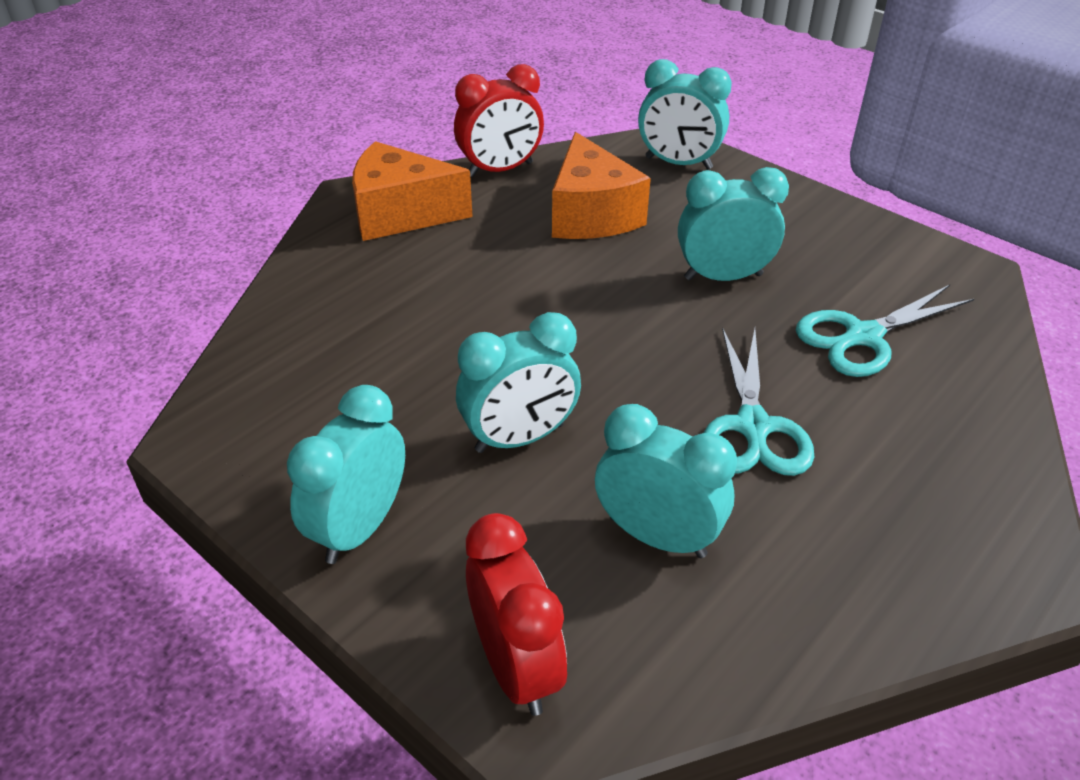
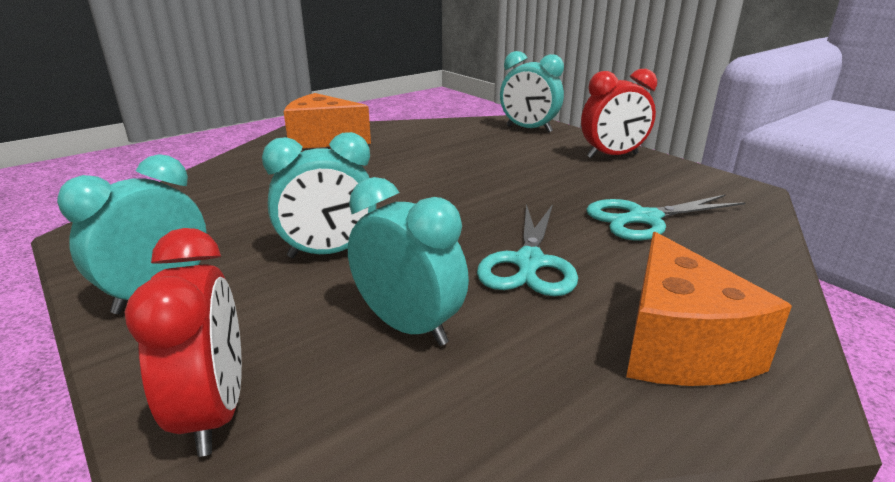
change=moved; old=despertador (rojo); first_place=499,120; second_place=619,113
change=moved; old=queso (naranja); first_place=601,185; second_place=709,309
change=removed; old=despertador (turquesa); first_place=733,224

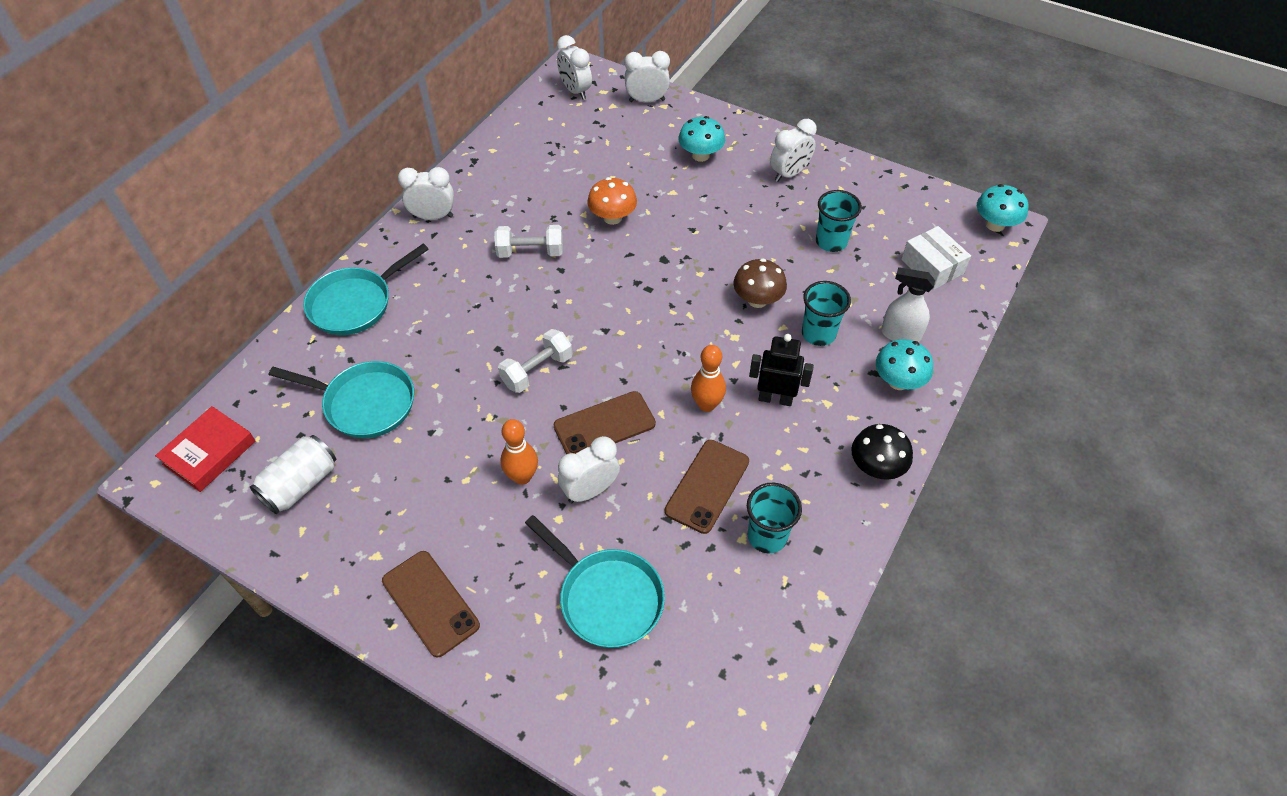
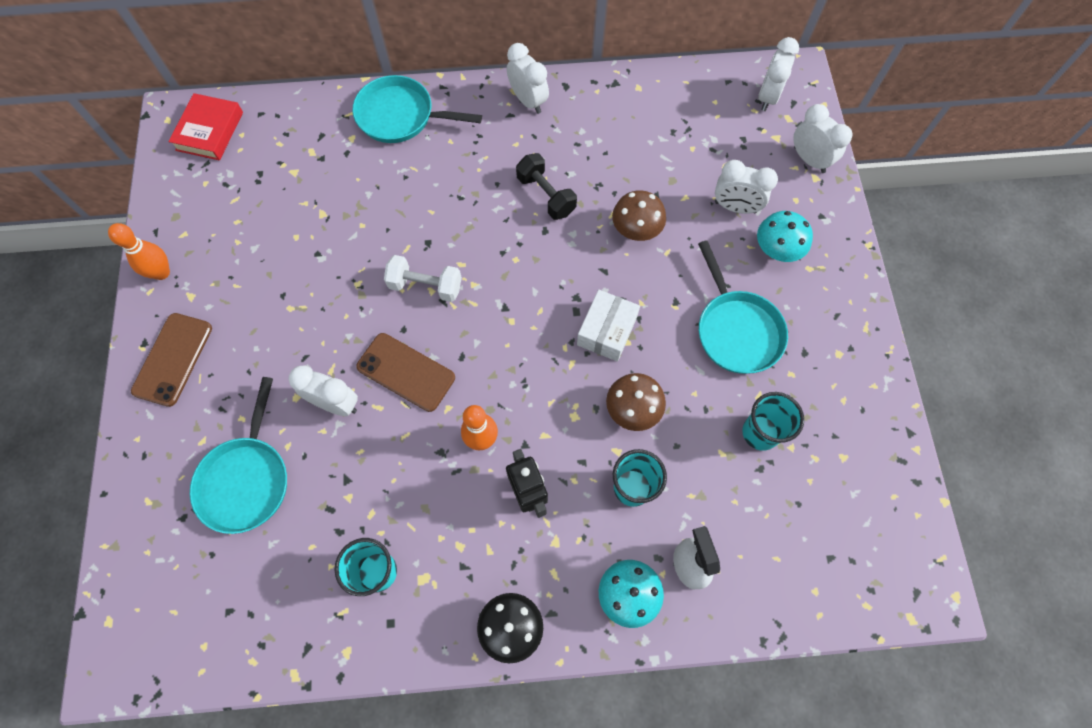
change=moved; old=despertador (blanco); first_place=793,150; second_place=746,187
change=recoloured; old=seta (naranja); new=seta (marrón); first_place=612,201; second_place=639,215
change=removed; old=seta (turquesa); first_place=1002,208
change=recoloured; old=mancuerna (blanco); new=mancuerna (negro); first_place=528,241; second_place=546,186
change=moved; old=caja (blanco); first_place=936,258; second_place=608,326
change=moved; old=sartén (turquesa); first_place=341,399; second_place=743,307
change=turned; old=libro (rojo); first_place=205,449; second_place=205,126; degrees=-75
change=moved; old=bolo (naranja); first_place=519,452; second_place=139,251
change=removed; old=lata (blanco); first_place=293,474
change=removed; old=móvil (marrón); first_place=707,487

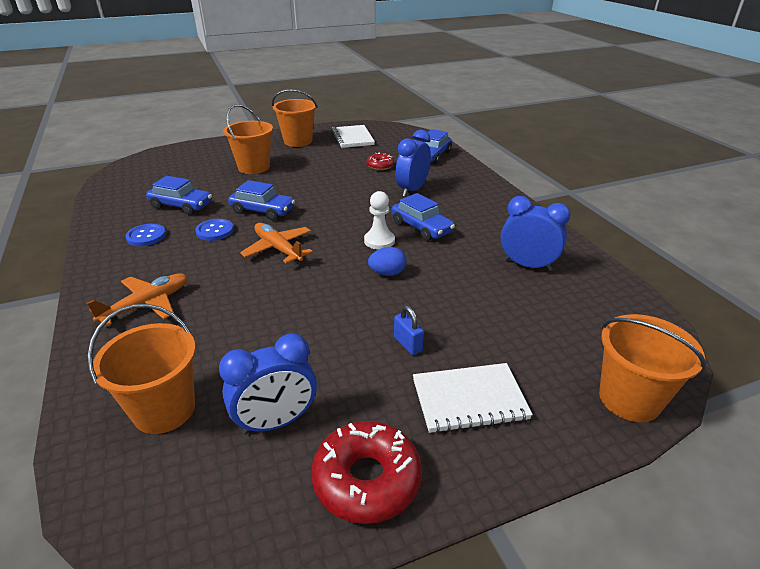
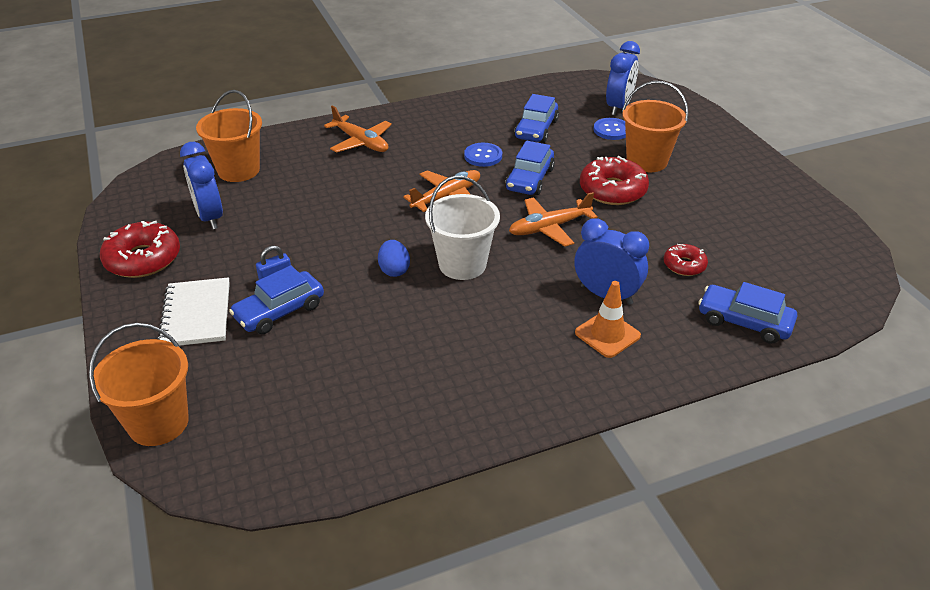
change=removed; old=balde (naranja); first_place=295,118
change=removed; old=cuaderno (blanco); first_place=353,136
change=replaced; old=peón (blanco); new=balde (blanco); first_place=379,220; second_place=462,228
change=moved; old=coche (azul); first_place=423,217; second_place=276,299
change=moved; old=despertador (azul); first_place=535,233; second_place=623,78
change=moved; old=botón (azul); first_place=146,235; second_place=610,129
change=added; new=rosquilla (rojo); second_place=614,180
change=added; new=avión (naranja); second_place=553,219
change=added; new=cono de tráfico (naranja); second_place=608,319

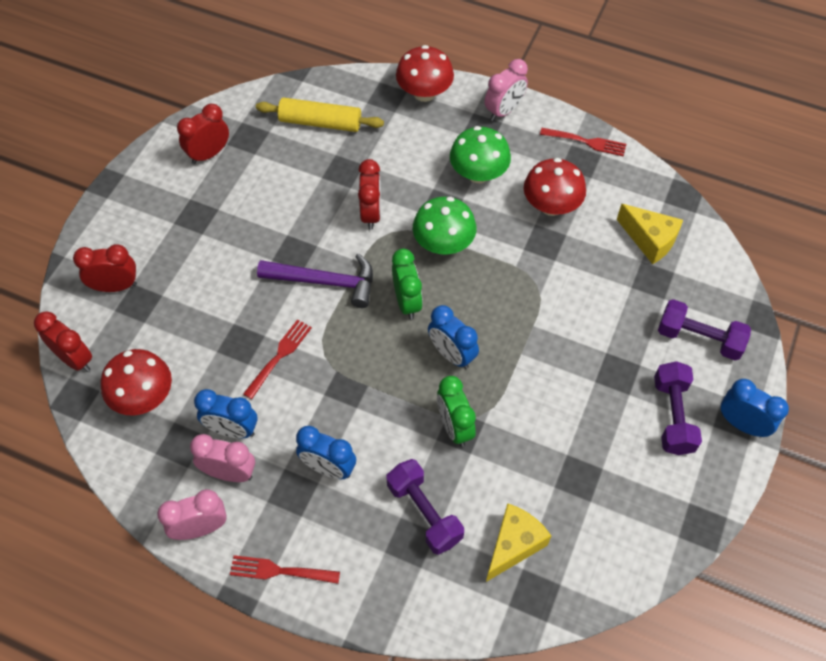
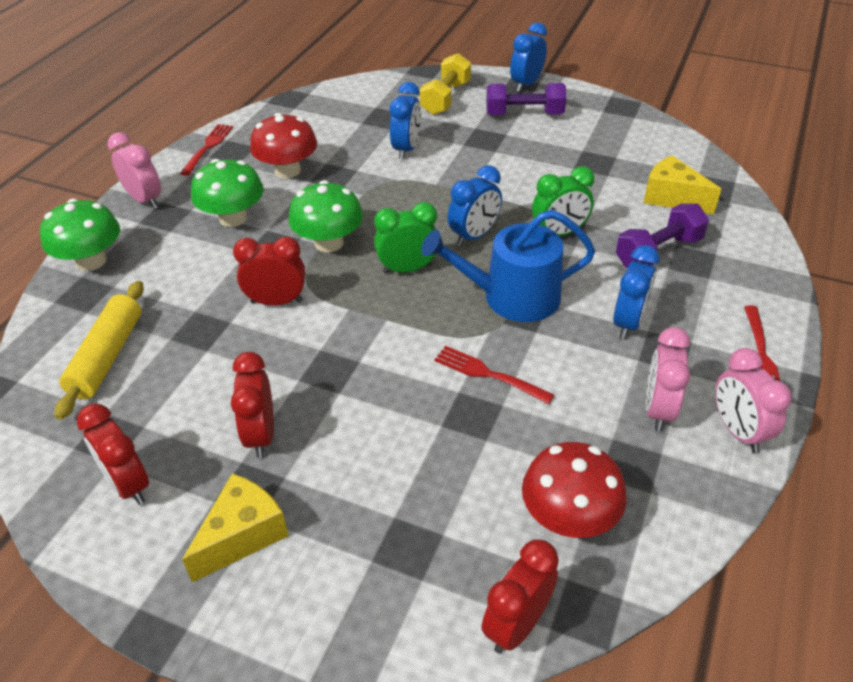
change=recoloured; old=seta (rojo); new=seta (verde); first_place=425,73; second_place=80,235
change=moved; old=queso (amarillo); first_place=650,234; second_place=235,527
change=moved; old=despertador (rojo); first_place=105,268; second_place=252,405
change=removed; old=martillo (morado); first_place=315,280
change=recoloured; old=mancuerna (morado); new=mancuerna (amarillo); first_place=704,329; second_place=445,84
change=moved; old=despertador (azul); first_place=226,414; second_place=405,120
change=added; new=regadera (azul); second_place=508,266

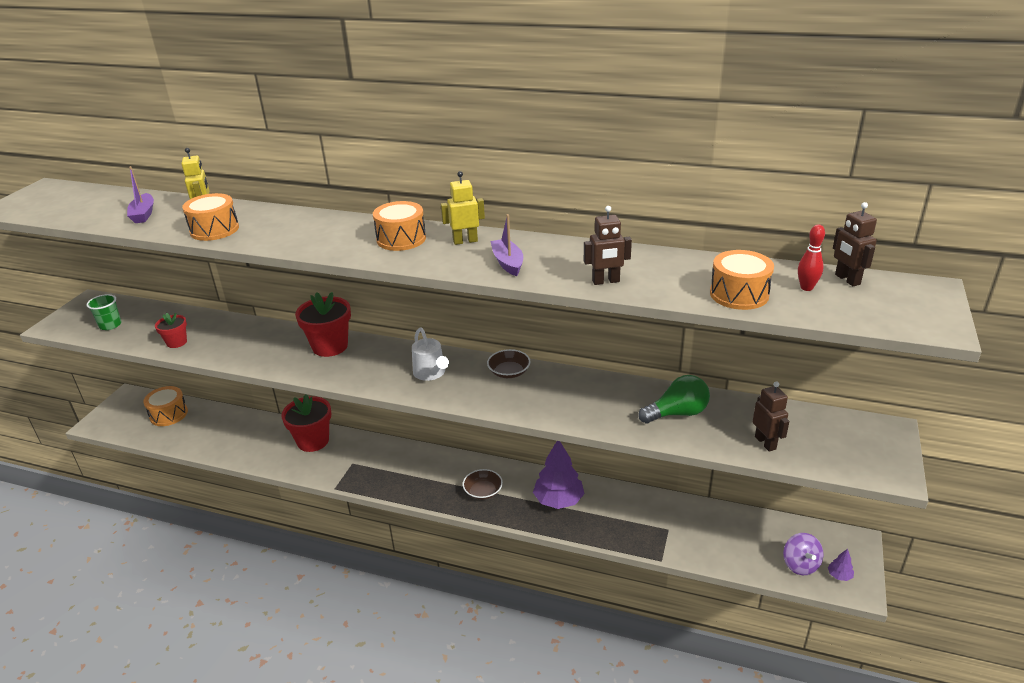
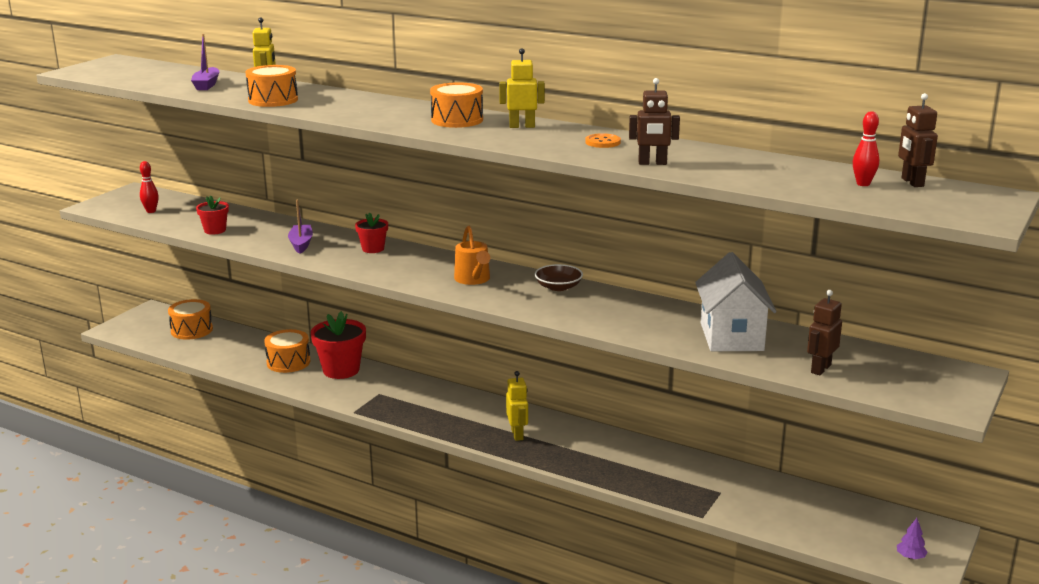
change=moved; old=barco (morado); first_place=506,245; second_place=300,227
change=moved; old=tambor (naranja); first_place=742,280; second_place=287,351
change=resized; old=maceta (rojo); first_place=323,324; second_place=371,232; factor=0.57
change=replaced; old=vaso (verde); new=bolo (rojo); first_place=104,312; second_place=149,187
change=recoloured; old=regadera (blanco); new=regadera (naranja); first_place=430,354; second_place=472,255
change=replaced; old=bombilla (verde); new=casa (blanco); first_place=674,399; second_place=735,301
change=turned; old=robot (marrón); first_place=770,416; second_place=824,332; degrees=-135
change=removed; old=árbol (morado); first_place=559,475
change=replaced; old=cuenco (marrón); new=robot (amarillo); first_place=483,484; second_place=517,406
change=removed; old=peonza (morado); first_place=803,554
change=added; new=botón (naranja); second_place=603,140

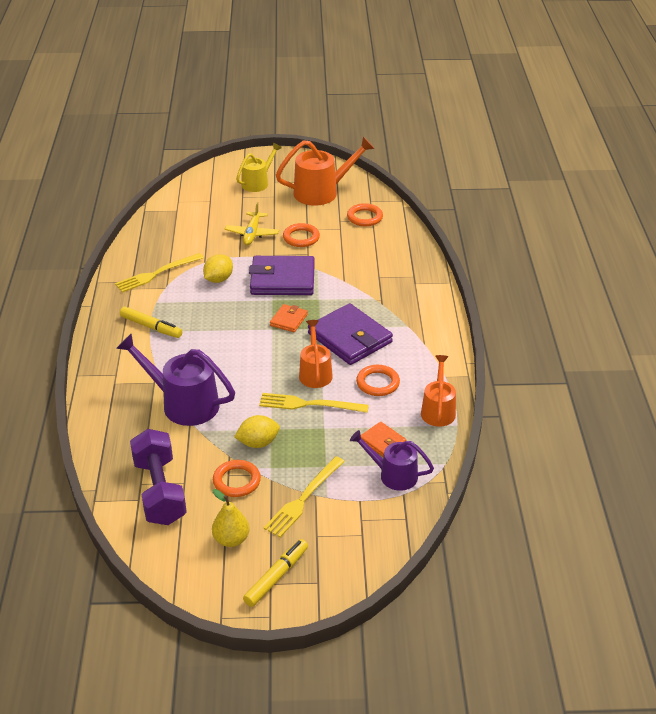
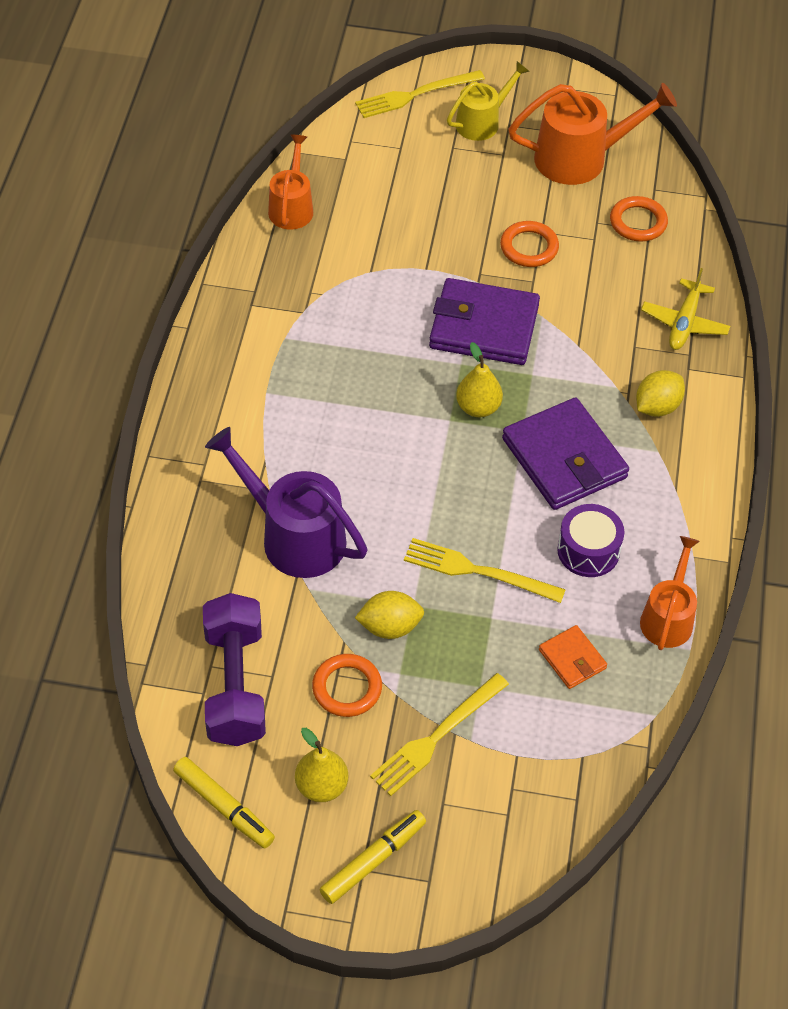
change=moved; old=avión (amarillo); first_place=252,223; second_place=685,309
change=moved; old=tenedor (amarillo); first_place=159,273; second_place=420,94
change=moved; old=limón (amarillo); first_place=218,268; second_place=660,393
change=replaced; old=cartera (naranja); new=pera (amarillo); first_place=289,318; second_place=479,379
change=moved; old=rotulador (amarillo); first_place=151,322; second_place=224,803
change=moved; old=regadera (naranja); first_place=316,354; second_place=290,182
change=replaced; old=anillo (naranja); new=tambor (morado); first_place=378,380; second_place=590,540
change=removed; old=regadera (morado); first_place=392,460

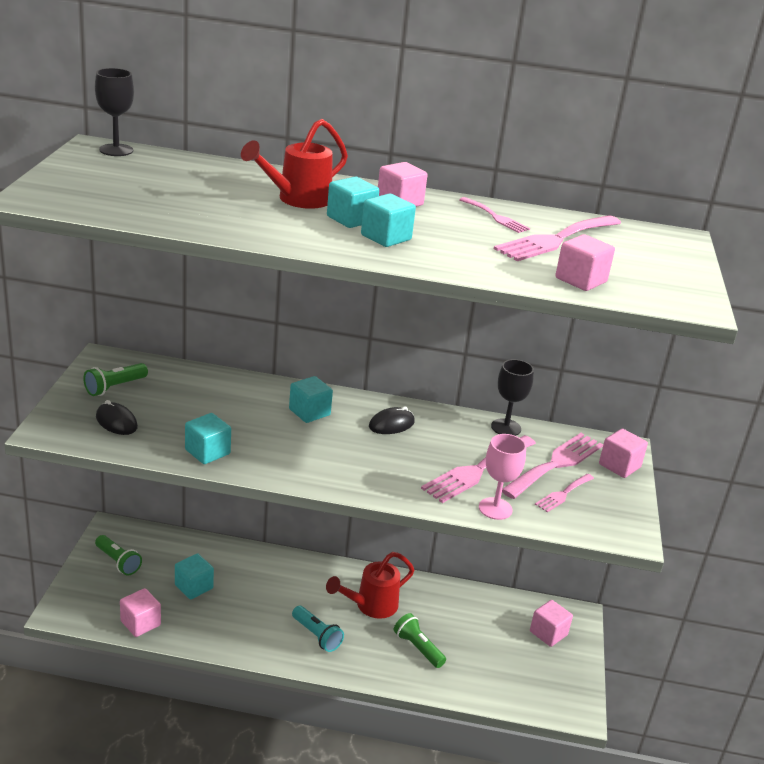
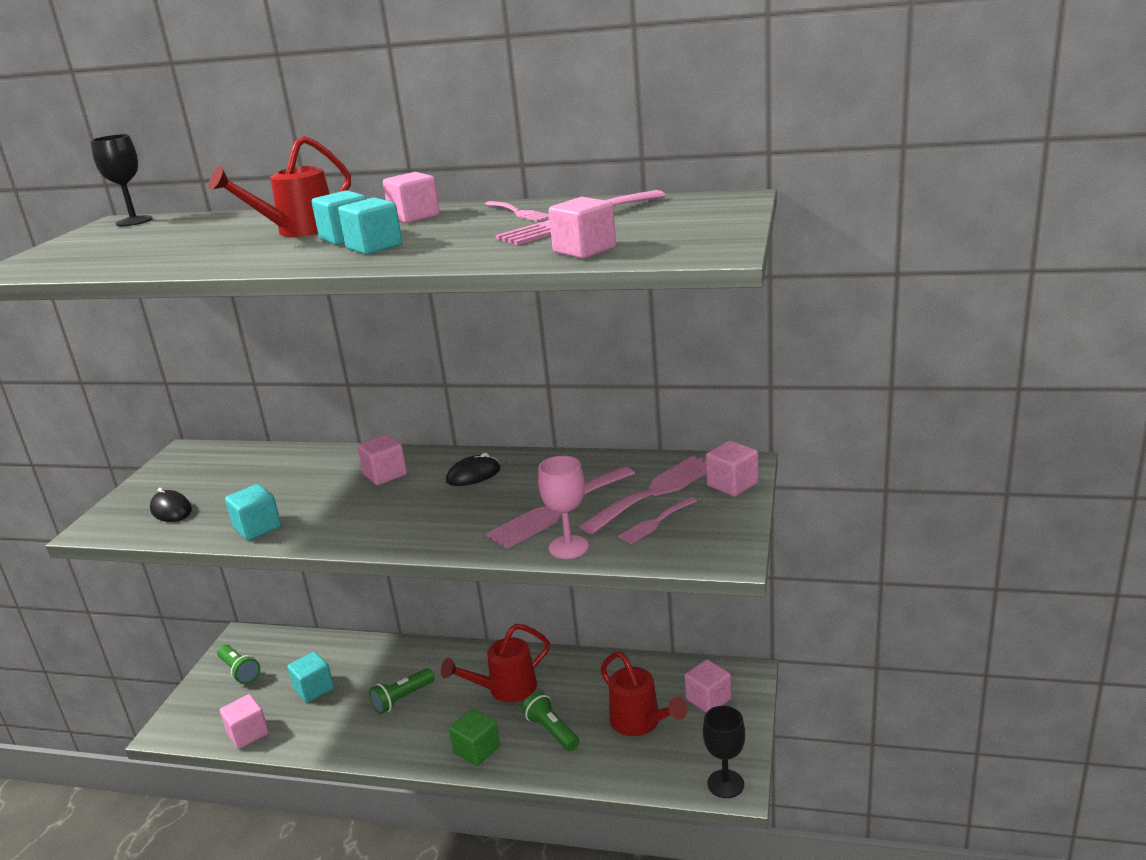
change=moved; old=copa (negro); first_place=512,397; second_place=724,752
change=moved; old=lámpara de mano (verde); first_place=115,379; second_place=402,691
change=recoloured; old=cubo (turquesa); new=cubo (rosa); first_place=311,399; second_place=382,459
change=removed; old=lámpara de mano (turquesa); first_place=318,629
change=added; new=regadera (rojo); second_place=644,694
change=added; new=cubo (verde); second_place=474,737

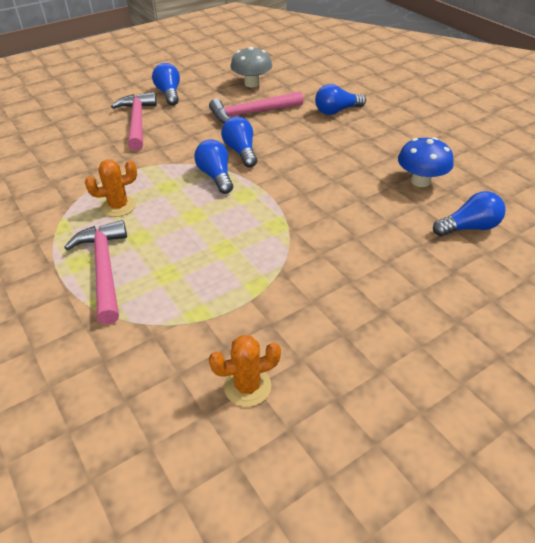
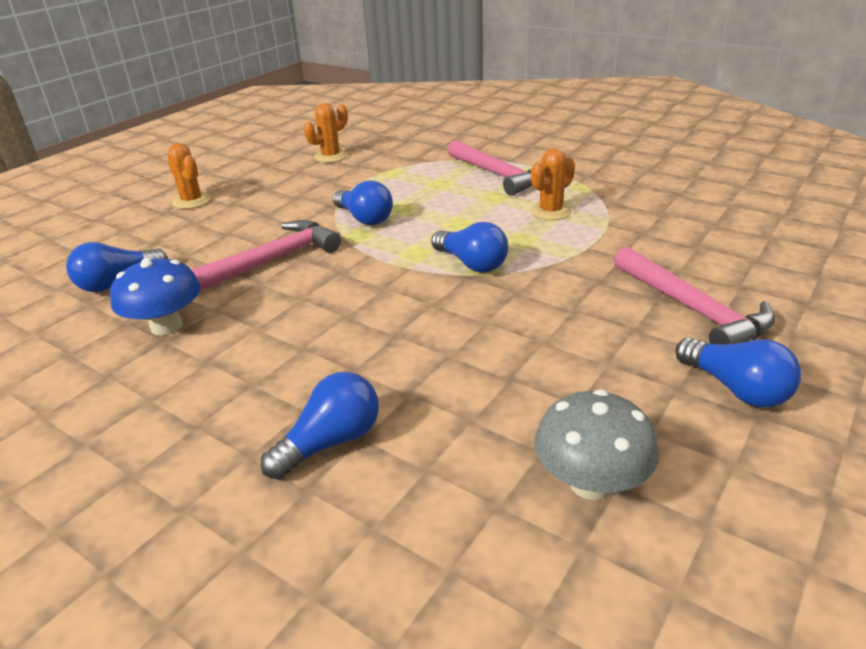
change=moved; old=martillo (rosa); first_place=256,107; second_place=266,256
change=moved; old=bombilla (azul); first_place=239,142; second_place=363,202
change=added; new=cactus (naranja); second_place=189,176

